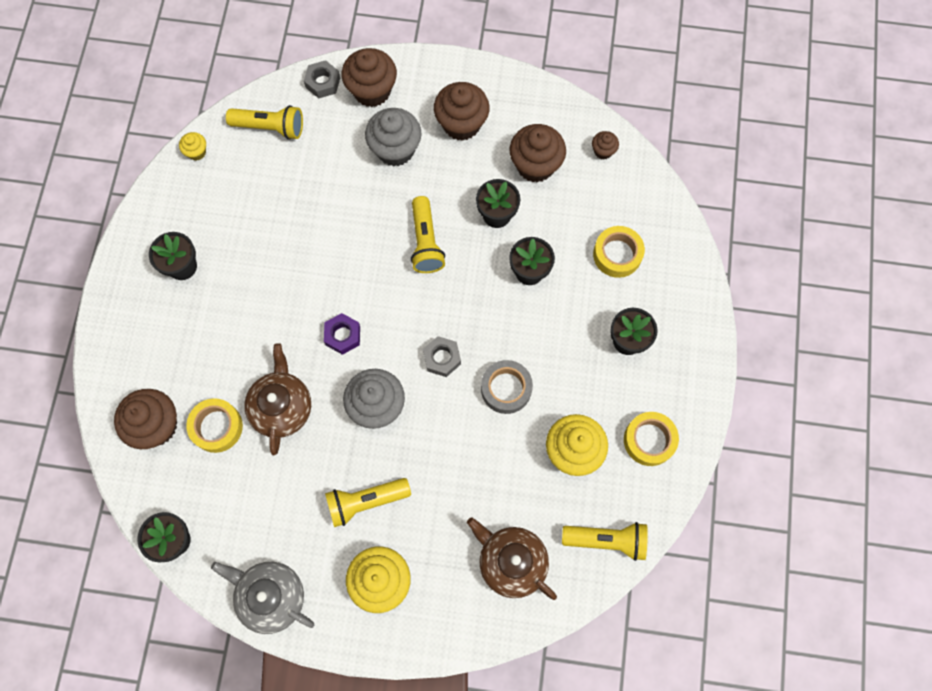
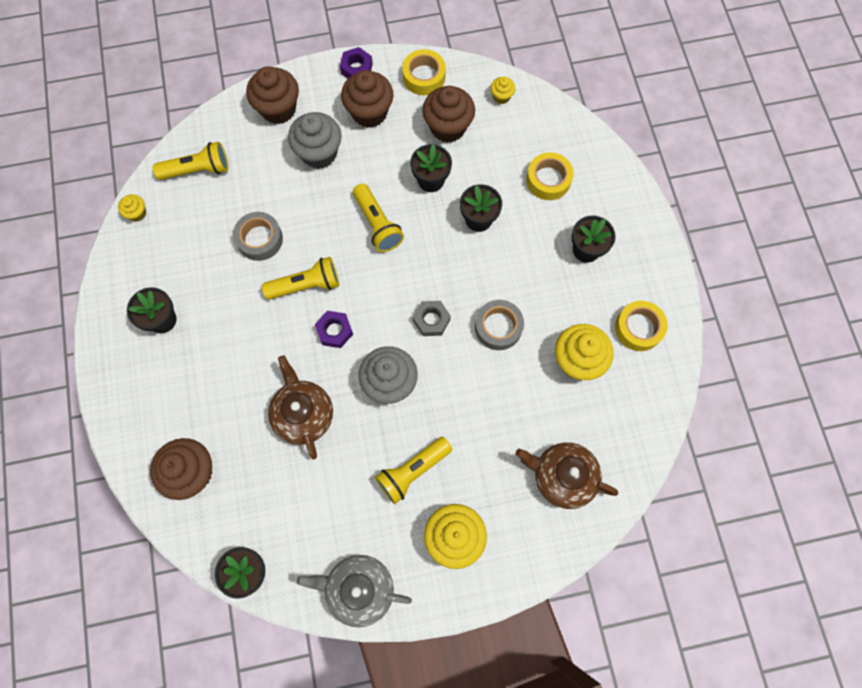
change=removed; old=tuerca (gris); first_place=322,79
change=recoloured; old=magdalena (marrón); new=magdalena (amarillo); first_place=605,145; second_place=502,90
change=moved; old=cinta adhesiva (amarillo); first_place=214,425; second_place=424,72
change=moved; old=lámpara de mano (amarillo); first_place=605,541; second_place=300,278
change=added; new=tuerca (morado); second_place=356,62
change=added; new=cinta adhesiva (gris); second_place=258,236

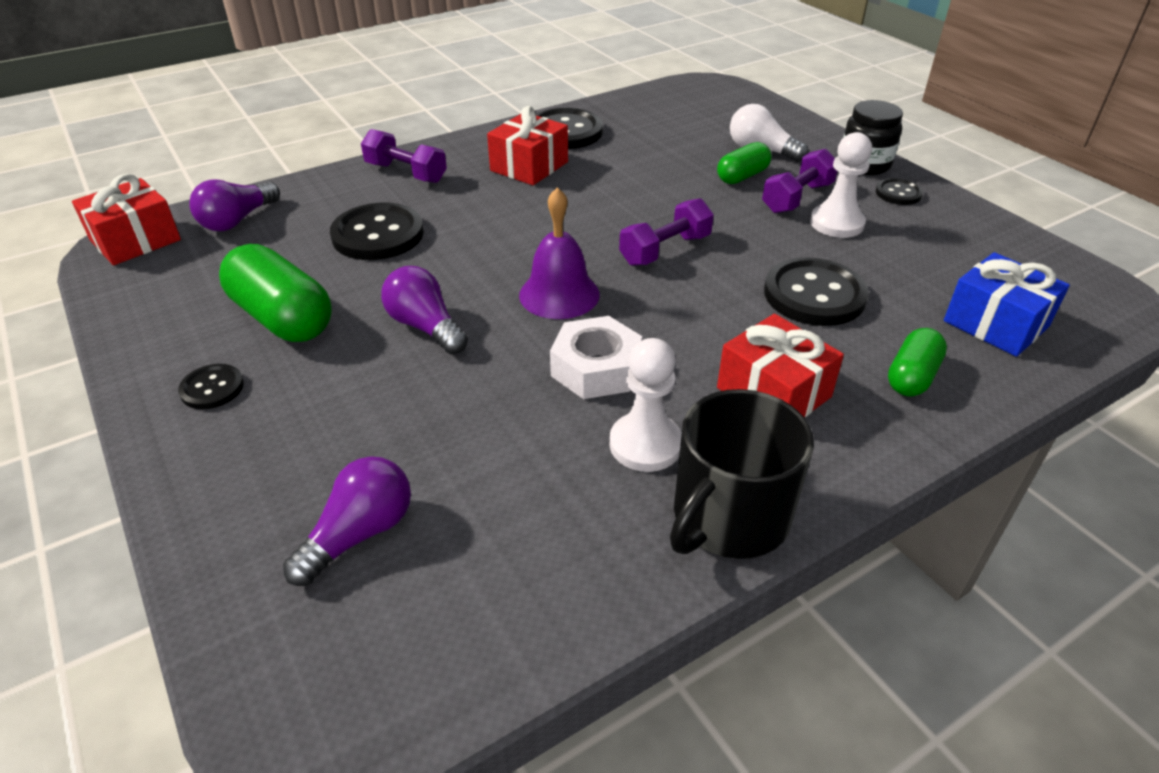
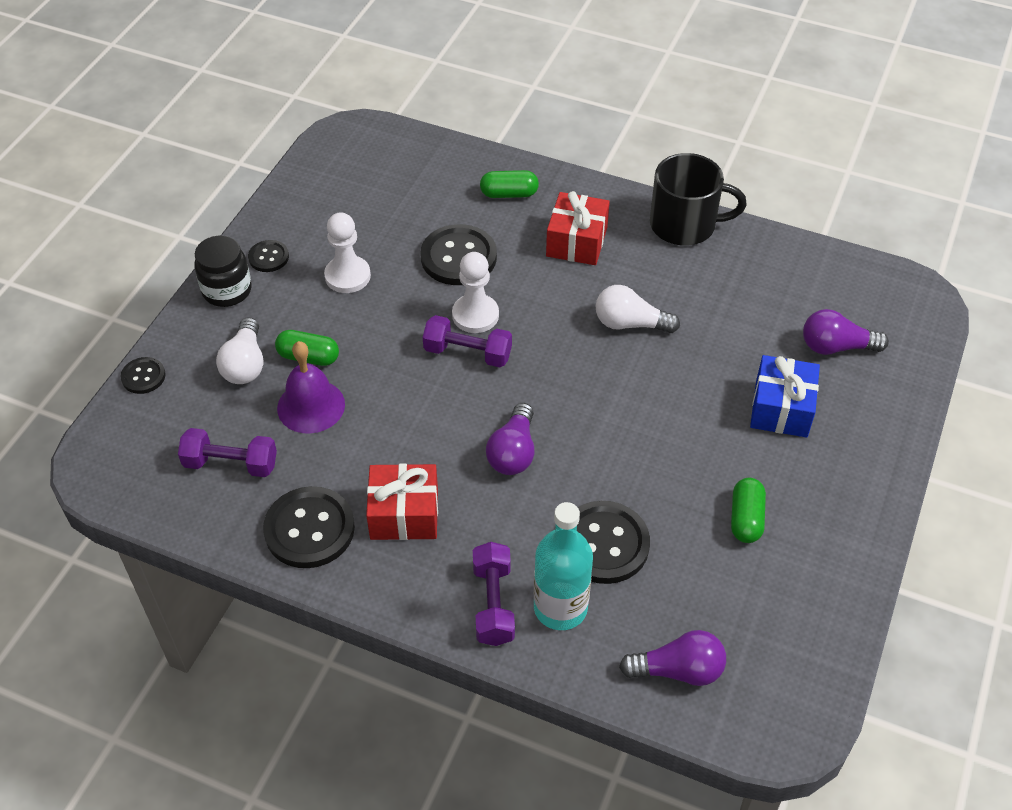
change=moved; old=mancuerna (morado); first_place=799,181; second_place=227,452
change=removed; old=regalo (rojo); first_place=126,219
change=moved; old=campana (morado); first_place=559,253; second_place=311,387
change=resized; old=cápsula (verde); first_place=275,293; second_place=748,510; factor=0.58
change=moved; old=regalo (azul); first_place=1007,304; second_place=785,396
change=moved; old=bombilla (morado); first_place=424,310; second_place=510,439
change=replaced; old=tuerca (blanco); new=bombilla (blanco); first_place=596,357; second_place=638,309
change=moved; old=peón (blanco); first_place=646,405; second_place=475,292
change=moved; old=botón (negro); first_place=211,386; second_place=143,375
change=added; new=botella (turquesa); second_place=563,566

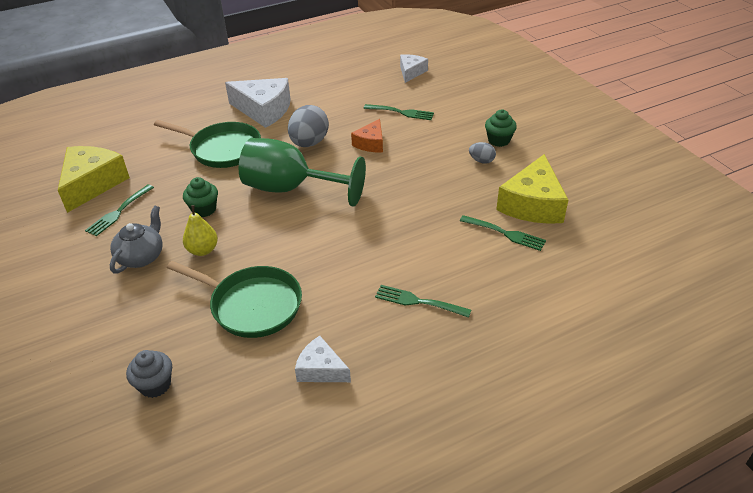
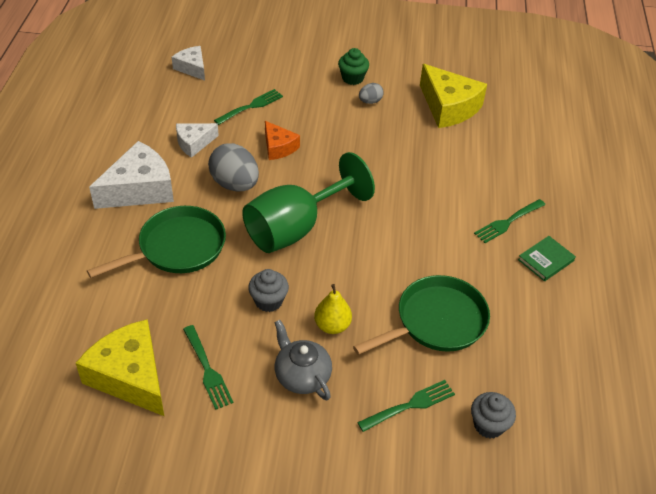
change=recoloured; old=magdalena (verde); new=magdalena (gris); first_place=200,197; second_place=268,290
change=moved; old=tenedor (verde); first_place=503,233; second_place=406,406
change=moved; old=queso (blanco); first_place=323,359; second_place=197,140
change=added; new=libro (verde); second_place=547,258

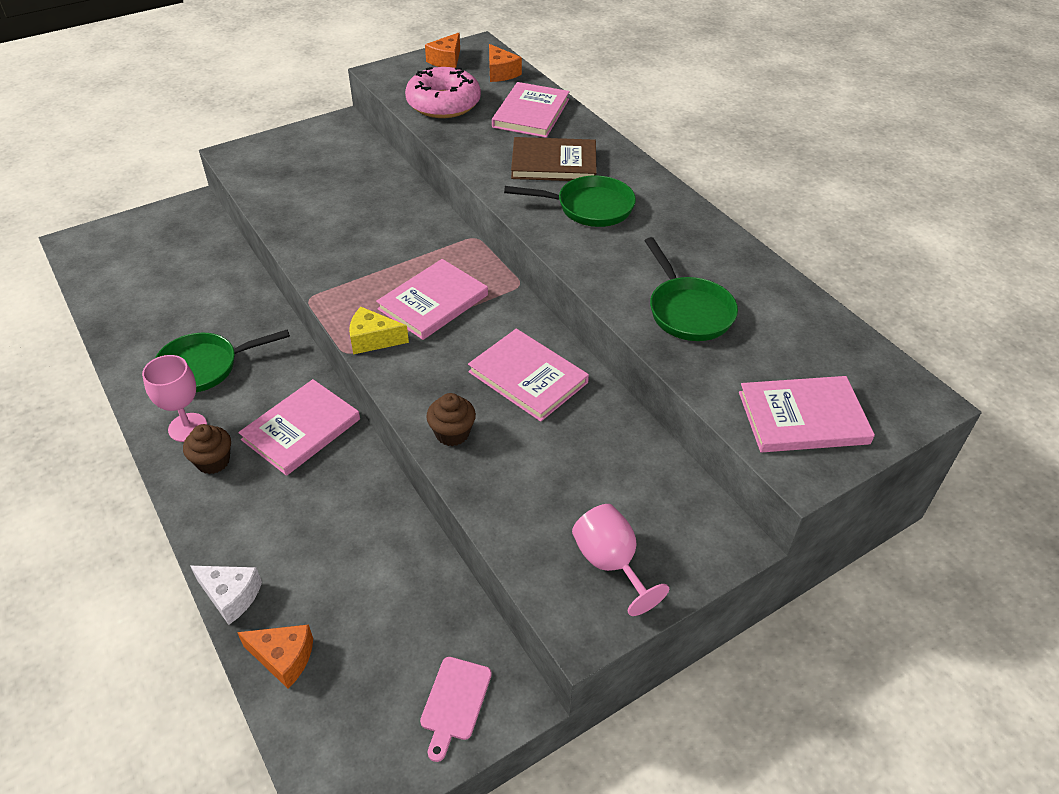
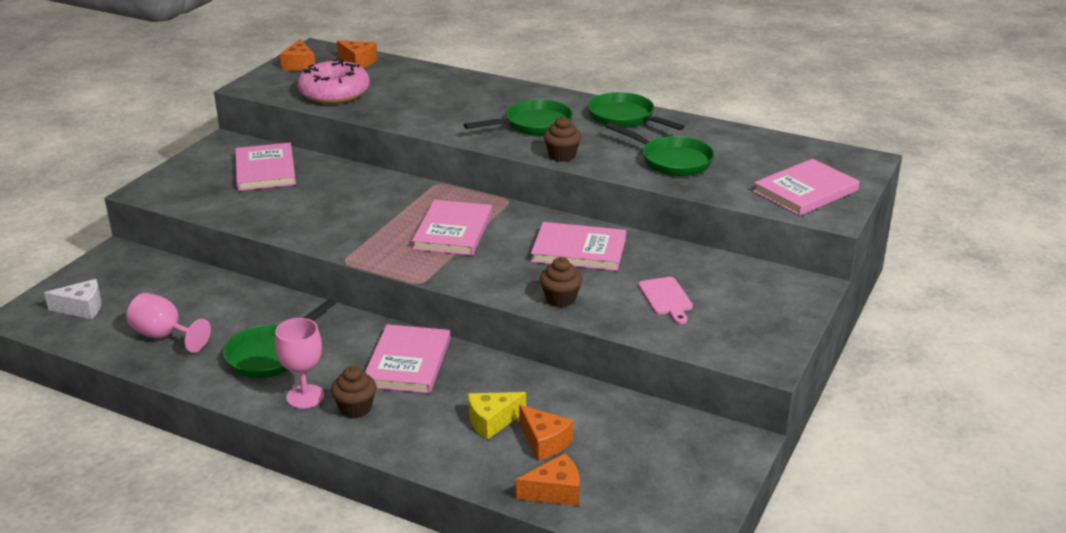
change=moved; old=libro (rosa); first_place=531,110; second_place=265,167
change=removed; old=libro (marrón); first_place=554,159
change=moved; old=queso (amarillo); first_place=379,330; second_place=497,416
change=moved; old=copa (rosa); first_place=620,560; second_place=168,323
change=moved; old=queso (blanco); first_place=226,595; second_place=73,299
change=moved; old=tabla de cortar (rosa); first_place=456,709; second_place=665,300
change=added; new=sartén (verde); second_place=636,111
change=added; new=magdalena (marrón); second_place=562,139
change=added; new=queso (naranja); second_place=546,433

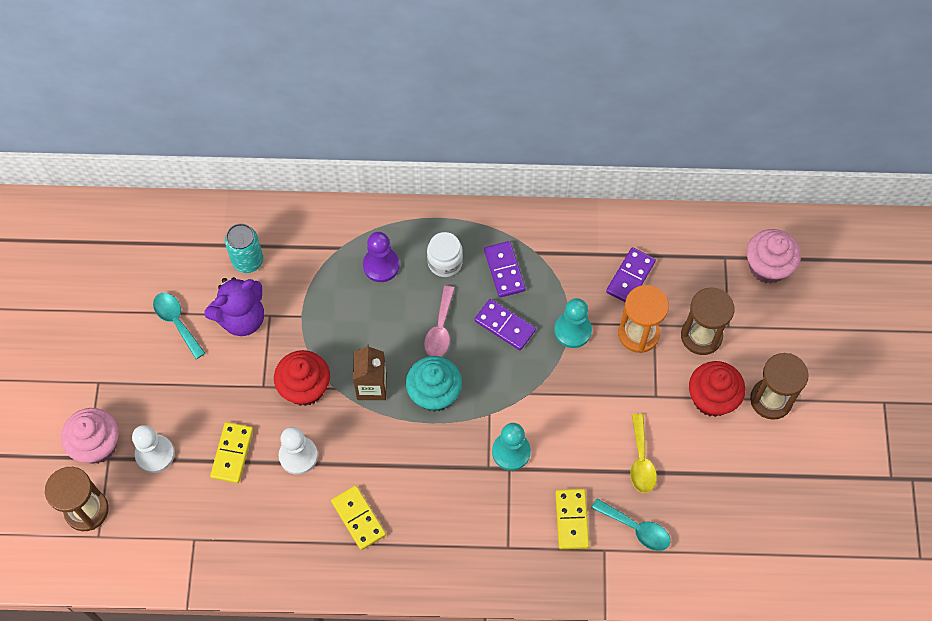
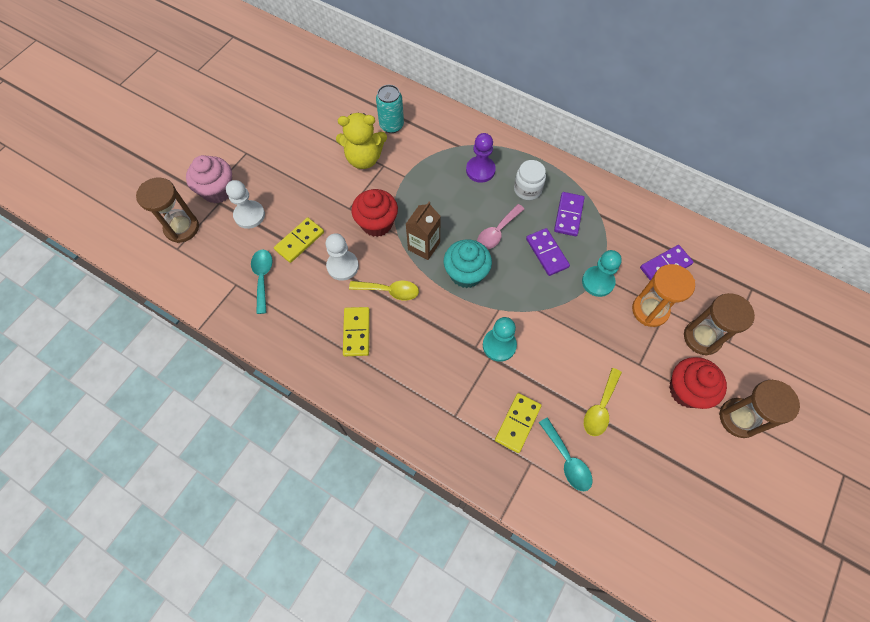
change=removed; old=magdalena (rosa); first_place=774,256
change=recoloured; old=osito (morado); new=osito (amarillo); first_place=234,306; second_place=361,141
change=moved; old=cuchara (turquesa); first_place=179,326; second_place=262,282
change=added; new=cuchara (amarillo); second_place=384,291

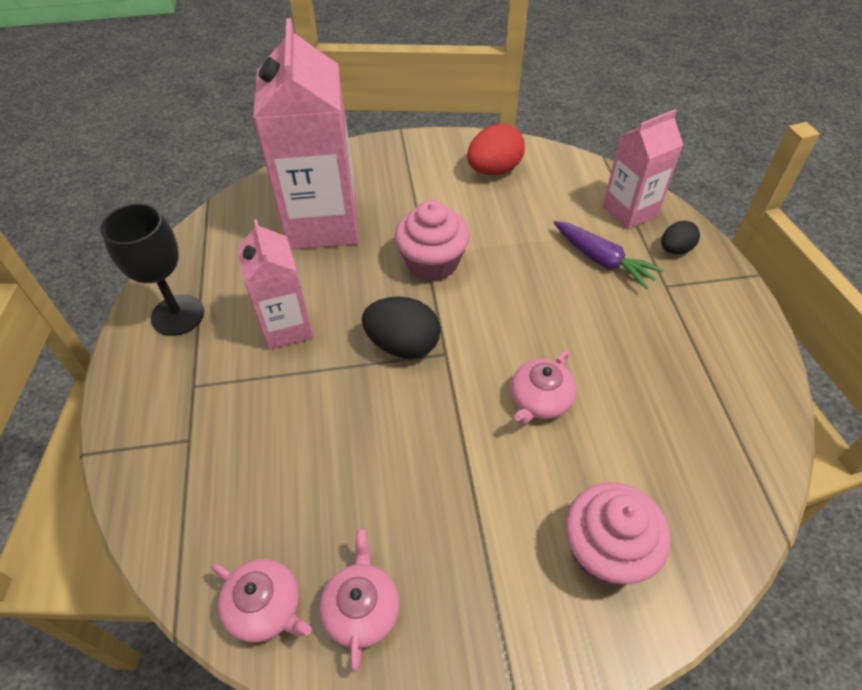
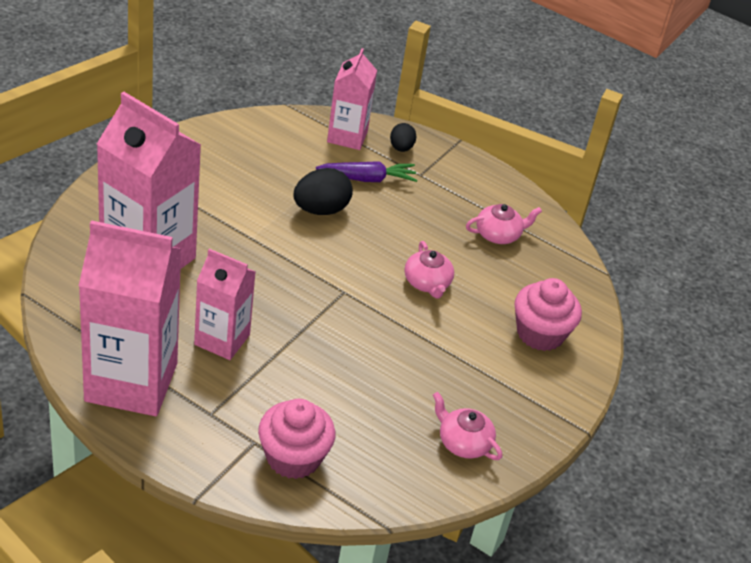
change=removed; old=huevo (rojo); first_place=496,149
change=moved; old=magdalena (rosa); first_place=432,241; second_place=296,439
change=replaced; old=copa (negro); new=cartón de leche (rosa); first_place=152,269; second_place=130,318
change=moved; old=huevo (negro); first_place=401,328; second_place=323,191
change=moved; old=tetera (rosa); first_place=261,600; second_place=504,224

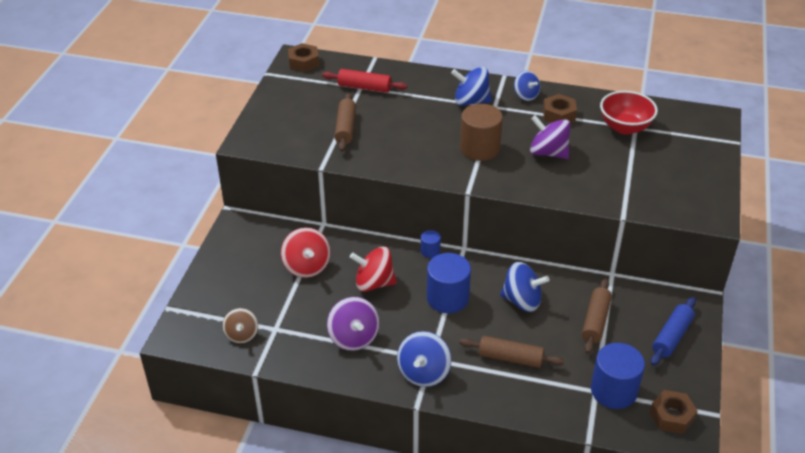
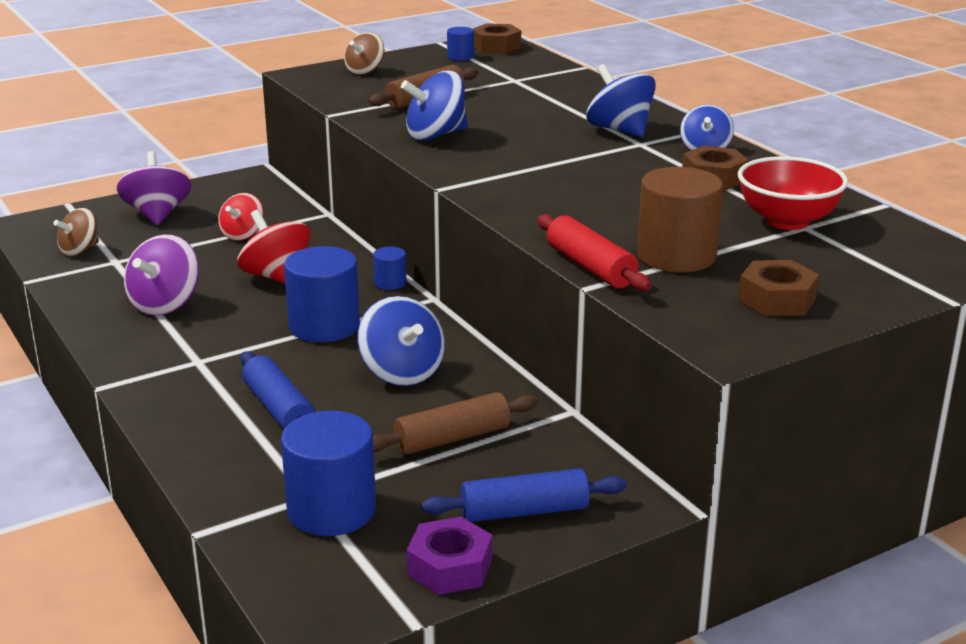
change=moved; old=rodillo (rojo); first_place=364,81; second_place=594,252
change=moved; old=cilindro (marrón); first_place=481,132; second_place=680,219
change=moved; old=peonza (morado); first_place=550,137; second_place=154,188
change=resized; old=peonza (rojo); first_place=306,252; second_place=241,217; factor=0.66
change=moved; old=peonza (azul); first_place=424,359; second_place=434,106
change=recoloured; old=rodillo (marrón); new=rodillo (azul); first_place=511,352; second_place=278,390
change=moved; old=tuerca (marrón); first_place=674,412; second_place=778,288
change=added; new=cilindro (azul); second_place=460,44
change=added; new=peonza (marrón); second_place=364,53
change=added; new=tuerca (morado); second_place=449,556

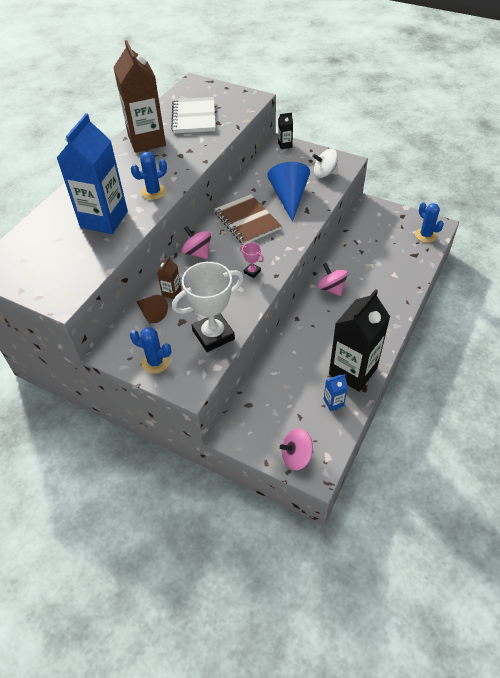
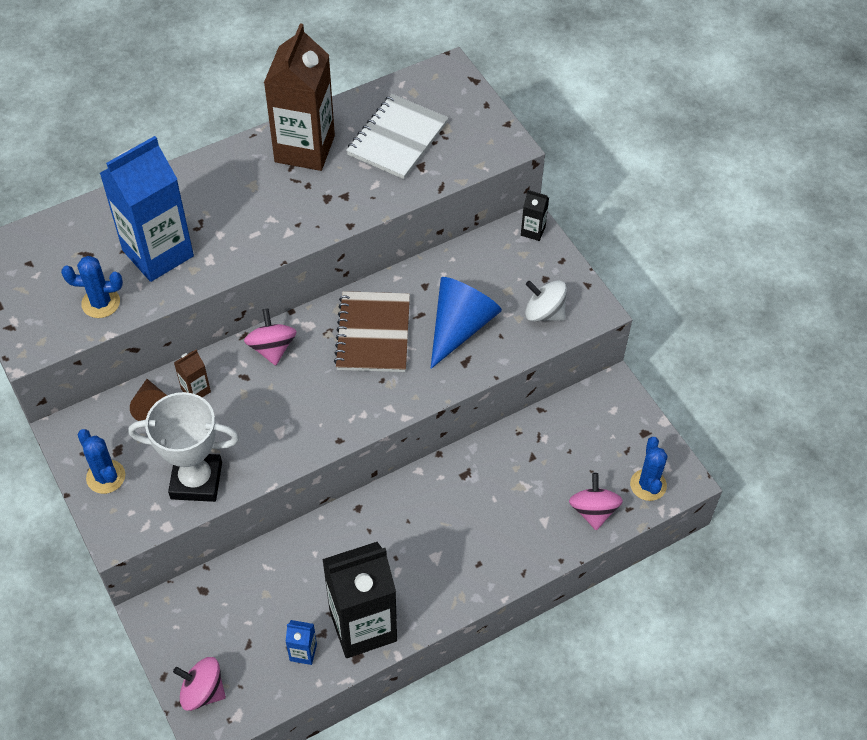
change=moved; old=cactus (azul); first_place=149,176; second_place=92,287
change=removed; old=trofeo (rosa); first_place=252,260
change=moved; old=peonza (rosa); first_place=332,279; second_place=596,501

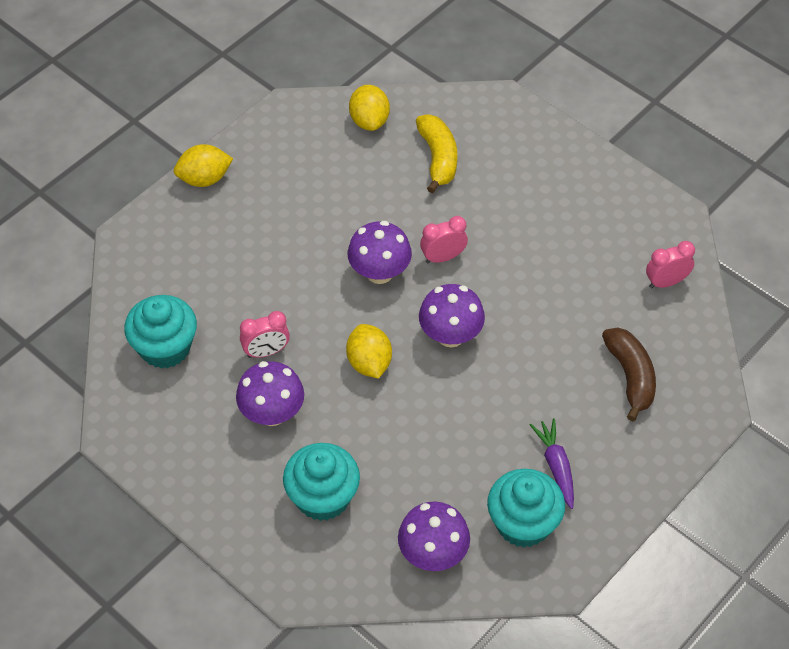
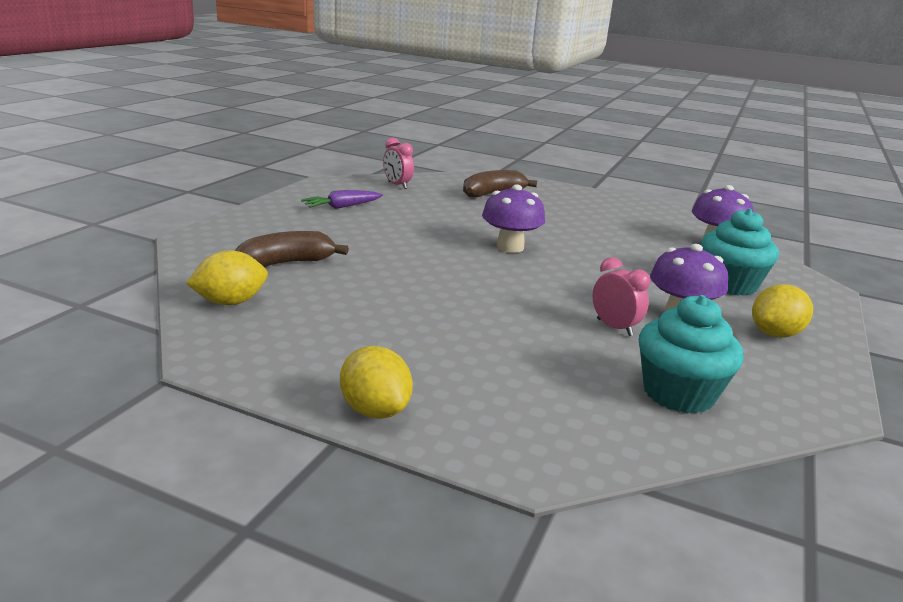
change=recoloured; old=plátano (amarillo); new=plátano (marrón); first_place=436,153; second_place=291,249
change=removed; old=despertador (rosa); first_place=444,239
change=removed; old=seta (morado); first_place=380,252
change=moved; old=limón (amarillo); first_place=369,351; second_place=782,310
change=moved; old=zanahoria (morado); first_place=552,463; second_place=342,199
change=removed; old=magdalena (turquesa); first_place=526,508

